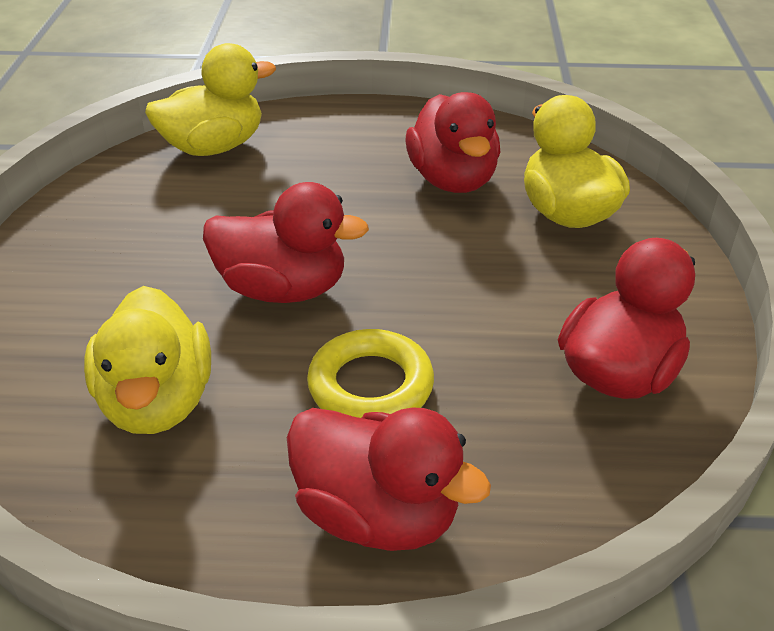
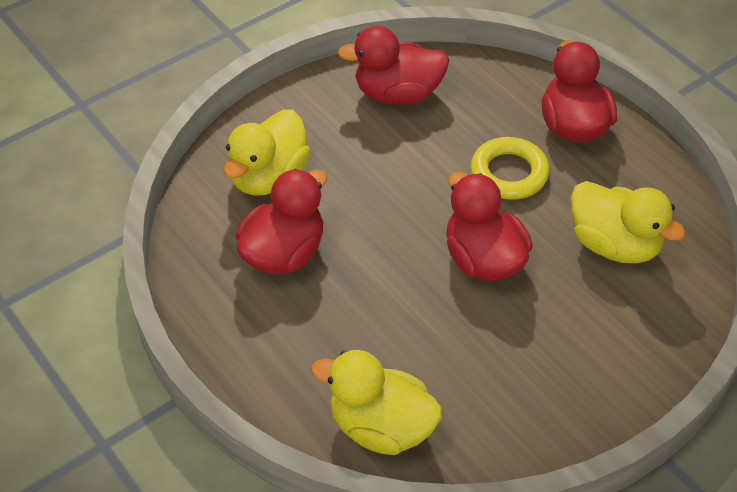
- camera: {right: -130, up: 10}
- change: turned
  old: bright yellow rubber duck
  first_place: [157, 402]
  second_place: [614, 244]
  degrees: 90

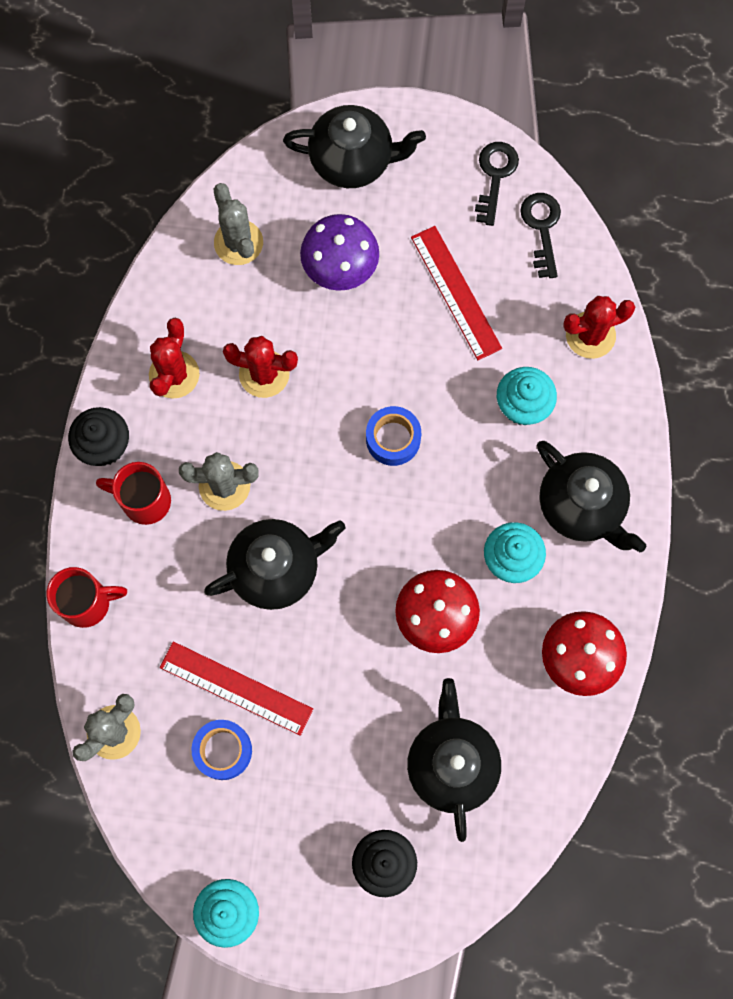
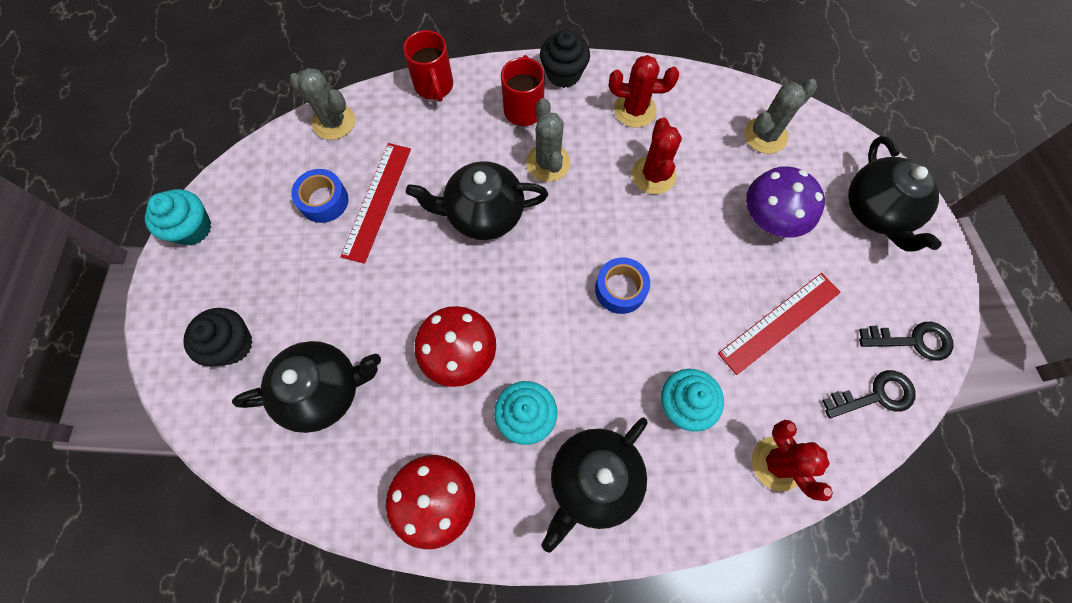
- camera: {right: 80, up: -5}
- change: turned
  old: jet-black teapot
  first_place: [276, 568]
  second_place: [483, 214]
  degrees: 120

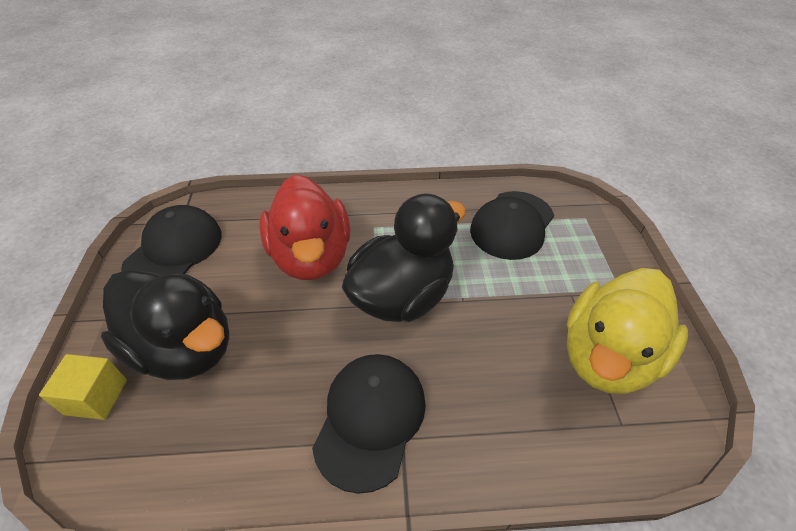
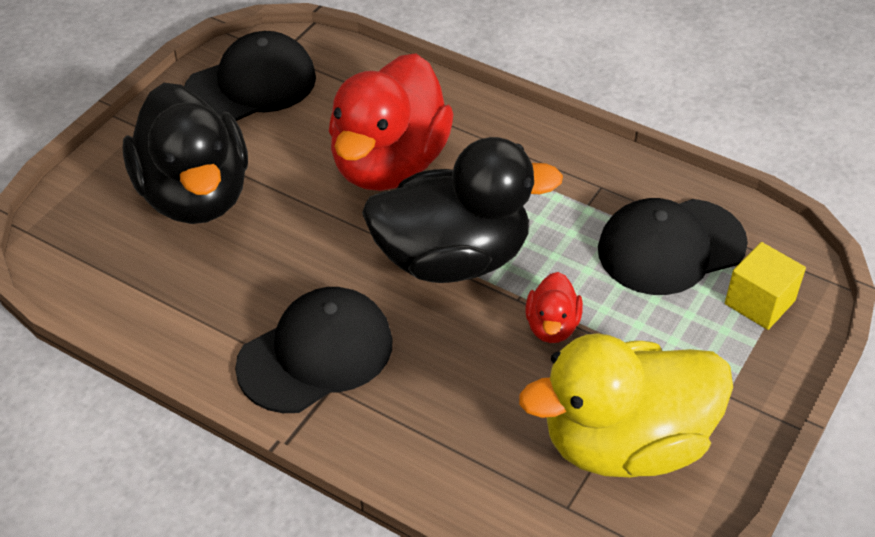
- camera: {right: 35, up: 0}
- change: moved
  old: bright yellow solid cube
  first_place: [96, 397]
  second_place: [759, 302]
- change: added
  new: crimson rubber duck
  second_place: [552, 326]

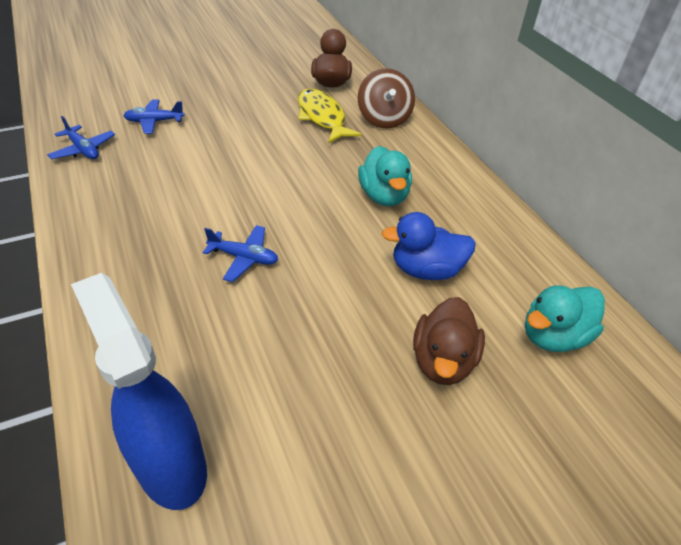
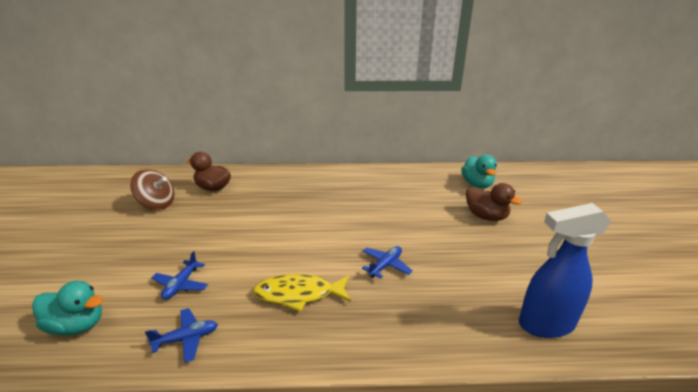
- camera: {right: -65, up: -15}
- change: moved
  old: bright yellow fish figure
  first_place: [322, 117]
  second_place: [299, 294]
- change: moved
  old: russet spinning top
  first_place: [384, 119]
  second_place: [157, 204]
- change: moved
  old: turquoise rubber duck
  first_place: [383, 196]
  second_place: [77, 325]
- change: removed
  old: cobalt rubber duck
  first_place: [426, 270]

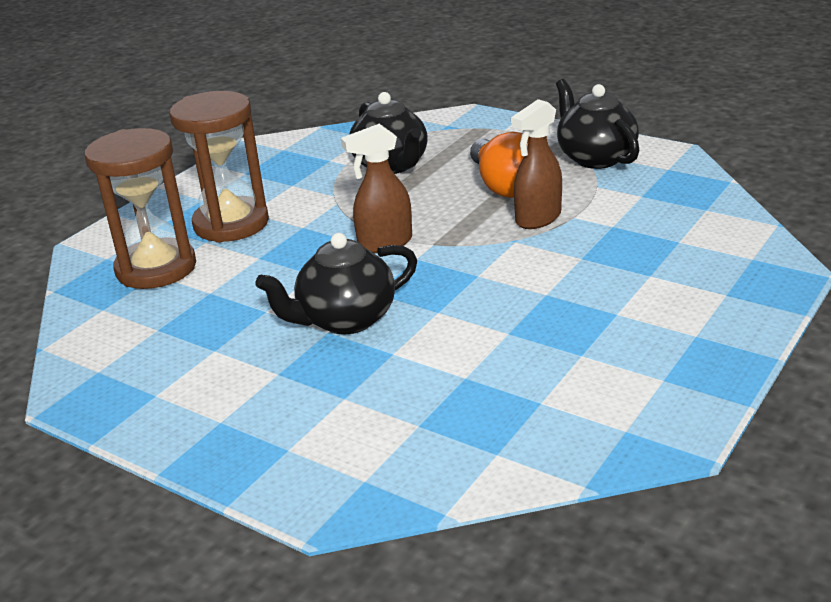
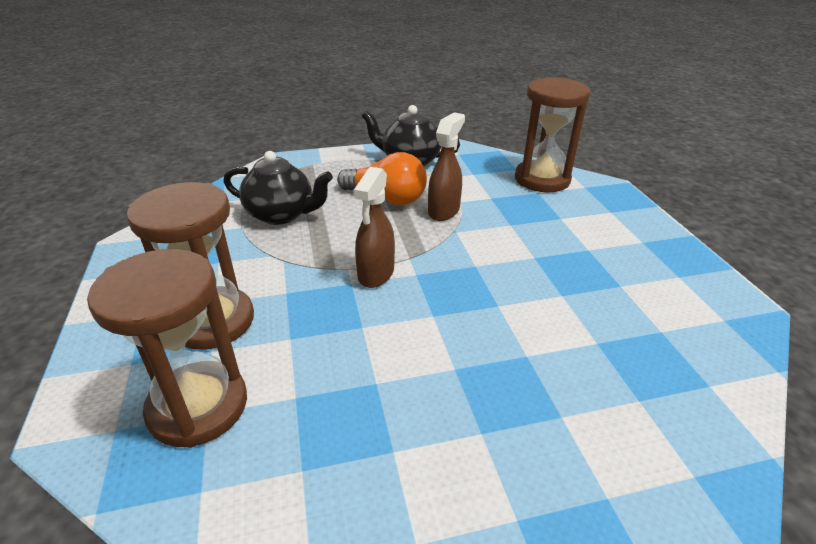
- camera: {right: -50, up: 5}
- change: removed
  old: jet-black teapot
  first_place: [345, 320]
- change: turned
  old: russet spray bottle
  first_place: [537, 218]
  second_place: [444, 211]
  degrees: -150
- change: added
  new: russet sandglass
  second_place: [542, 179]

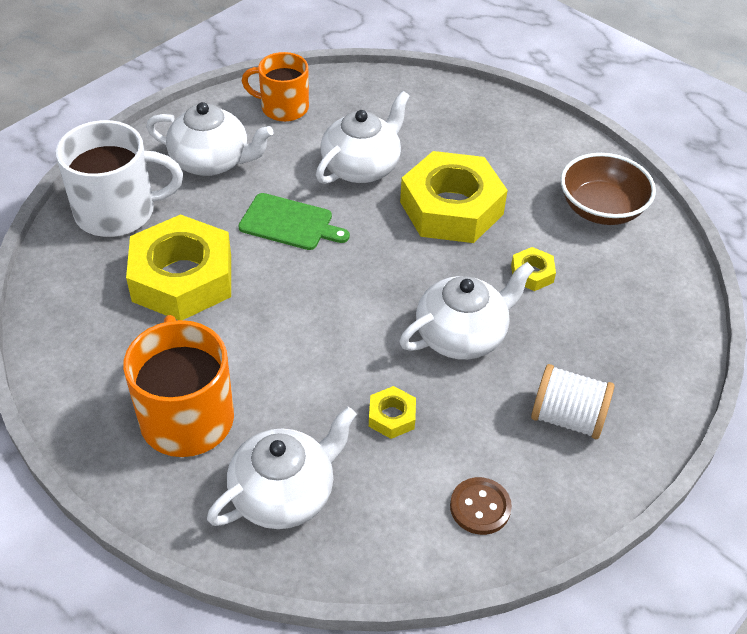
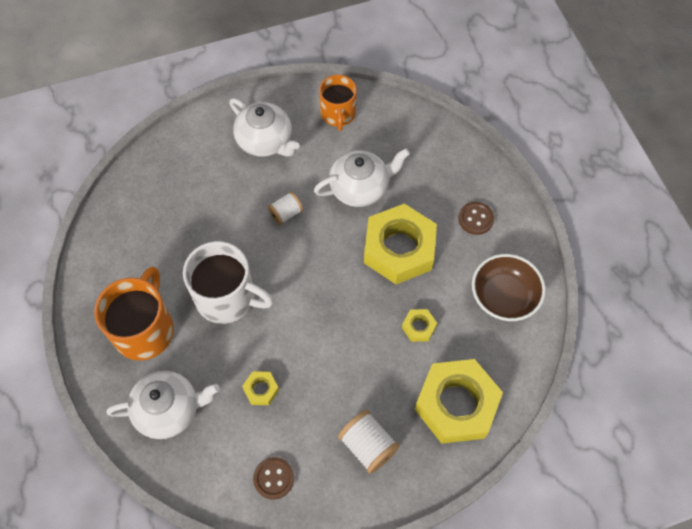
- camera: {right: 30, up: 15}
- change: moved
  old: snow-white coffee mug
  first_place: [117, 211]
  second_place: [227, 297]
- change: moved
  old: bright yellow hex nut
  first_place: [182, 278]
  second_place: [456, 404]
- change: replaced
  old: green cutting board
  new: snow-white spool
  first_place: [290, 223]
  second_place: [286, 213]
- change: turned
  old: orange-coloured coffee mug
  first_place: [283, 108]
  second_place: [338, 114]
  degrees: -135
- change: removed
  old: snow-white teapot
  first_place: [462, 335]
- change: added
  new: russet shirt button
  second_place: [475, 219]

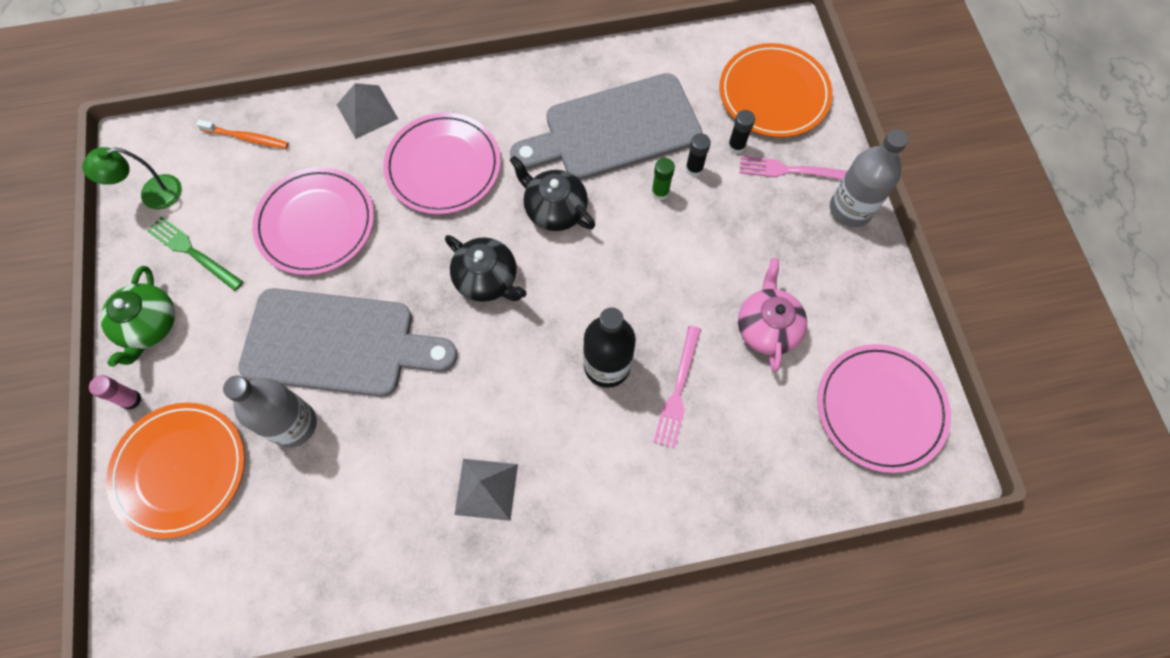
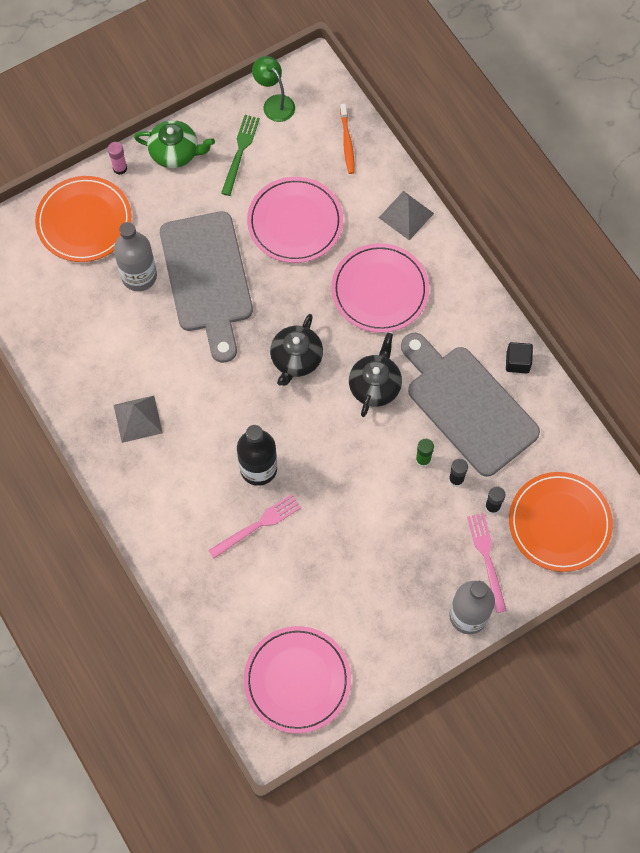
- camera: {right: 70, up: 0}
- change: turned
  old: green teapot
  first_place: [149, 326]
  second_place: [175, 152]
  degrees: -150
- change: turned
  old: rosy fork
  first_place: [678, 390]
  second_place: [258, 525]
  degrees: 150
- change: removed
  old: rosy teapot
  first_place: [767, 327]
- change: added
  new: jet-black solid cube
  second_place: [517, 362]

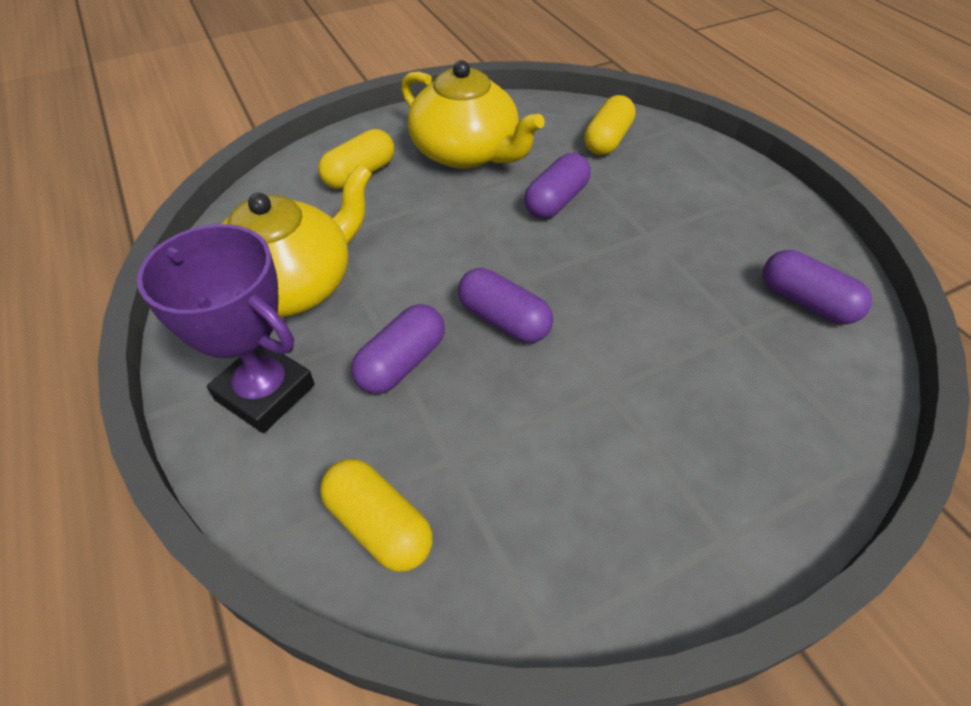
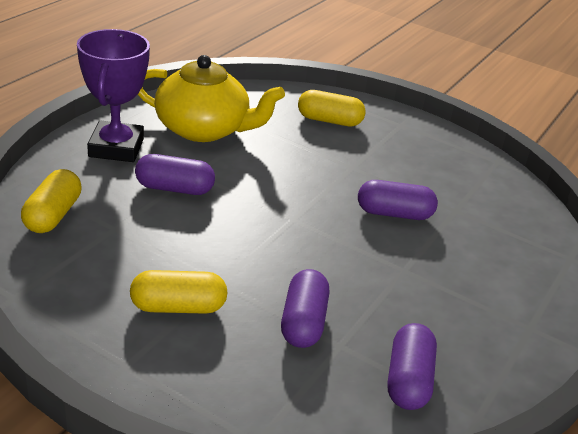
- camera: {right: 55, up: -15}
- change: removed
  old: bright yellow teapot
  first_place: [466, 152]
- change: moved
  old: royal purple capsule
  first_place: [504, 320]
  second_place: [303, 322]
- change: moved
  old: bright yellow capsule
  first_place: [607, 140]
  second_place: [178, 307]

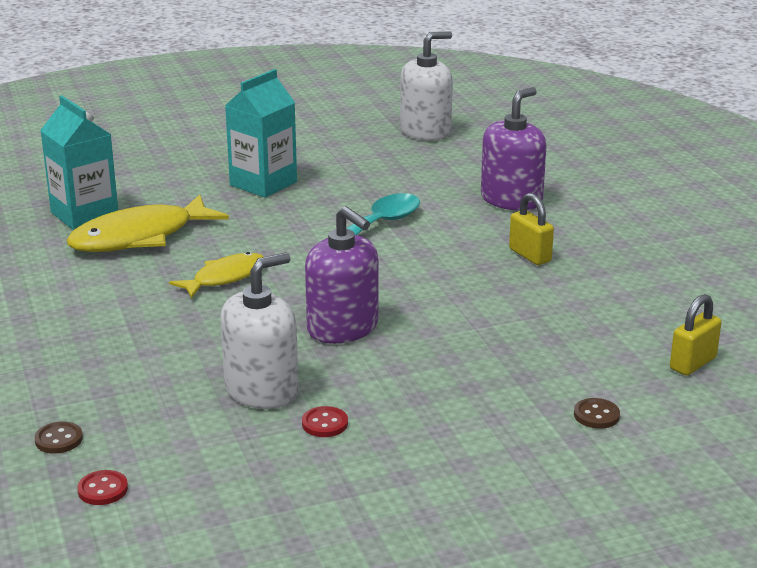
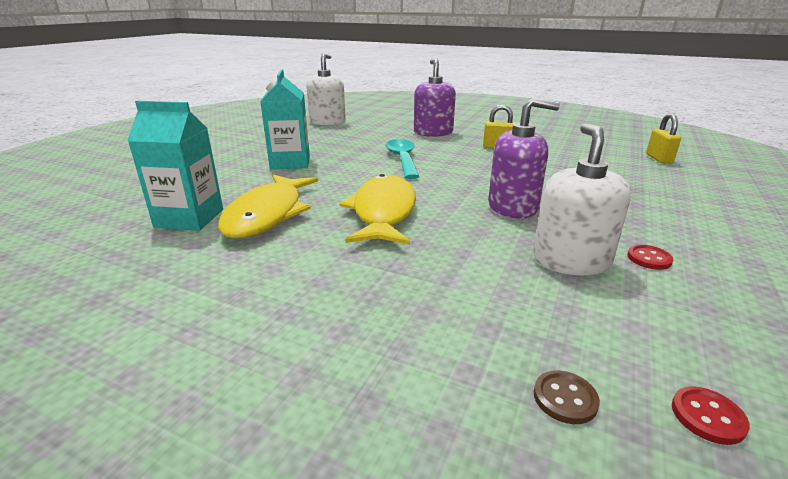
- camera: {right: -45, up: 0}
- change: resized
  old: bright yellow fish figure
  first_place: [225, 278]
  second_place: [383, 212]
  factor: 1.66
- change: removed
  old: russet shirt button
  first_place: [596, 415]

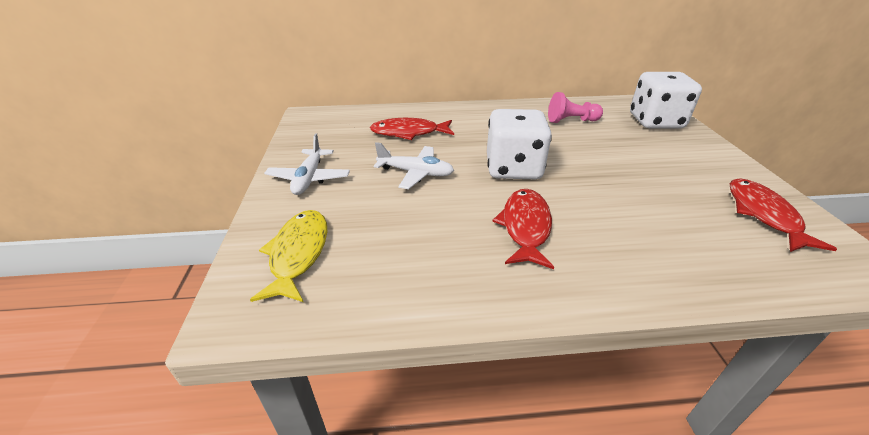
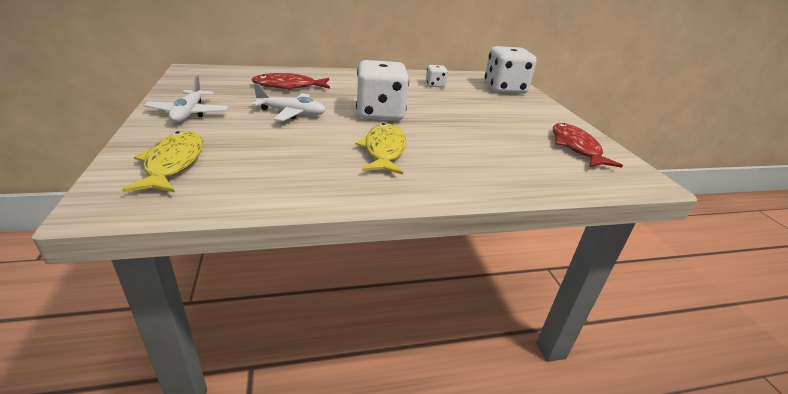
- camera: {right: -10, up: -5}
- change: recoloured
  old: crimson fish figure
  new: bright yellow fish figure
  first_place: [525, 227]
  second_place: [384, 150]
- change: replaced
  old: rosy game pawn
  new: snow-white die
  first_place: [571, 121]
  second_place: [435, 85]

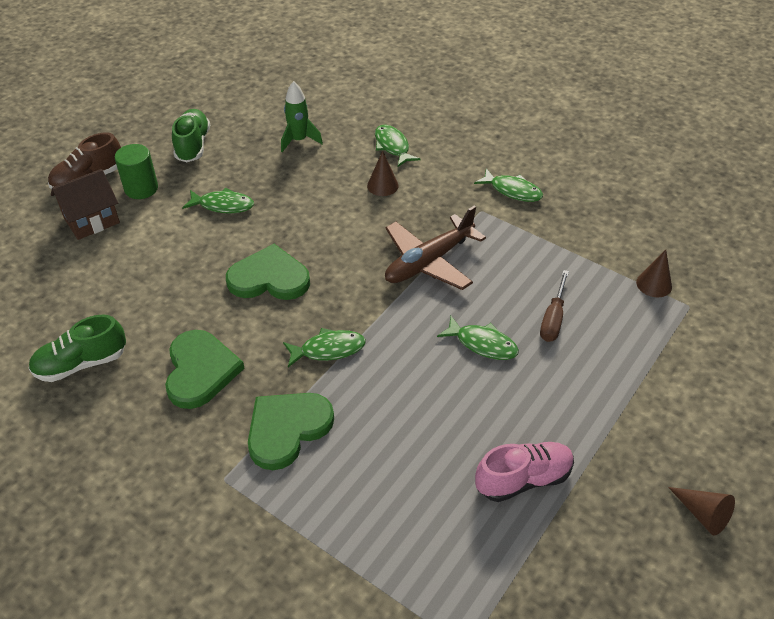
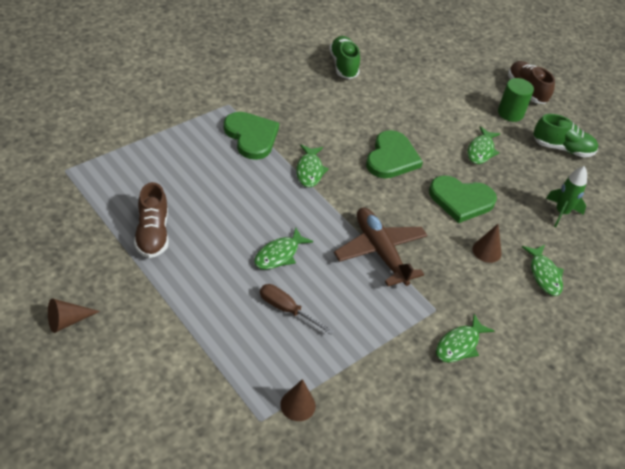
- camera: {right: 100, up: 0}
- change: removed
  old: russet toy house
  first_place: [91, 220]
- change: moved
  old: green heart
  first_place: [200, 371]
  second_place: [461, 200]
- change: turned
  old: green fish figure
  first_place: [392, 146]
  second_place: [544, 275]
  degrees: 90
- change: recoloured
  old: rosy sneaker
  new: russet sneaker
  first_place: [523, 479]
  second_place: [152, 234]

